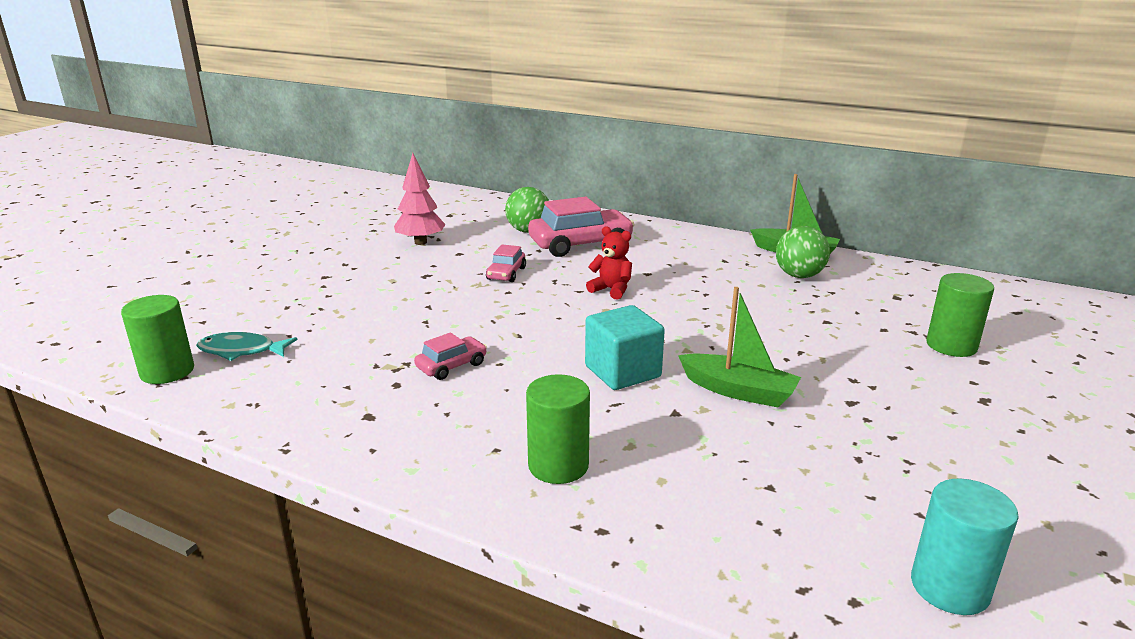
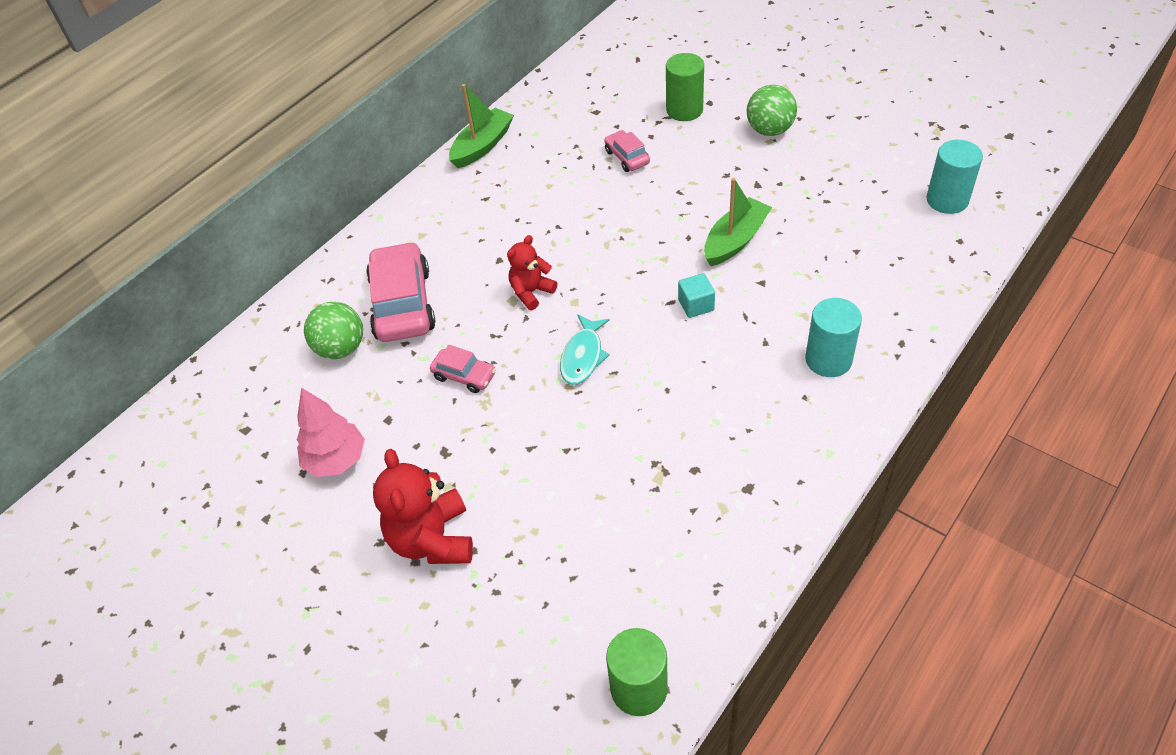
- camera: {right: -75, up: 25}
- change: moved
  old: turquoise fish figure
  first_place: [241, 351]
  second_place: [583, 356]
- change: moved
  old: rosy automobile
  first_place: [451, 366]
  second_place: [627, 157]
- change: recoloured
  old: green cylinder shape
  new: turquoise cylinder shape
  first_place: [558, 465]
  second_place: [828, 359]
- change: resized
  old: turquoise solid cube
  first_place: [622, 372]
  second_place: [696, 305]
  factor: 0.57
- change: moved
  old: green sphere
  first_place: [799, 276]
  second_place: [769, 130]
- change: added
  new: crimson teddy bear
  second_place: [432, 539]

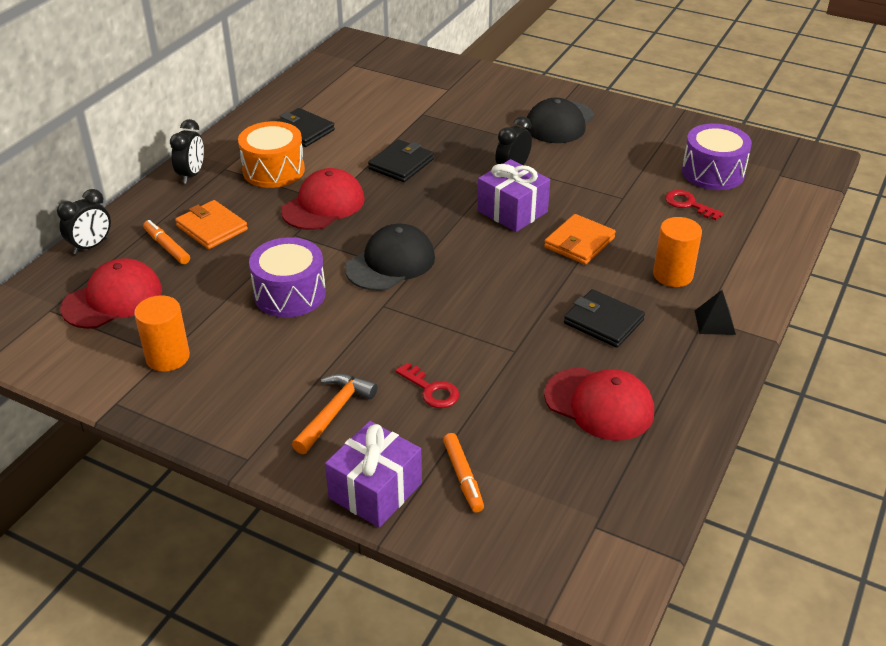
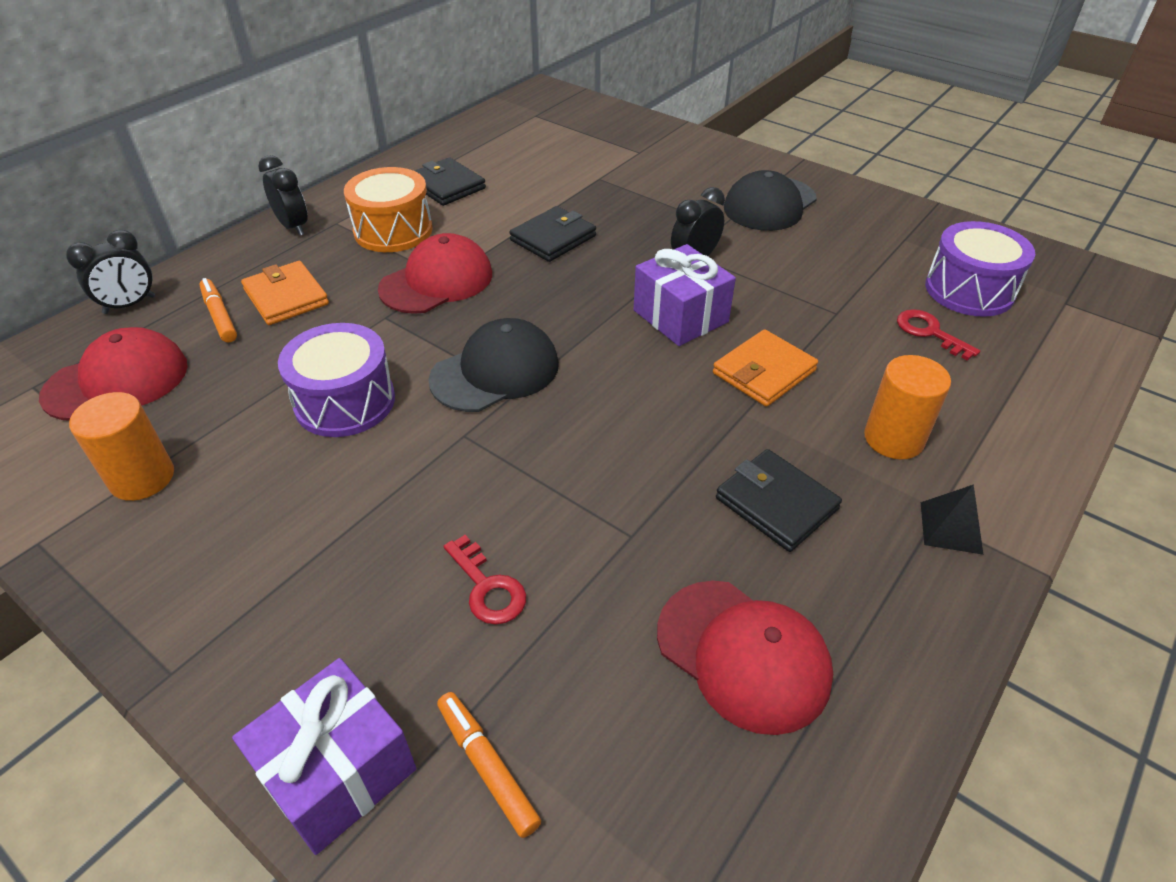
- camera: {right: 10, up: 5}
- change: turned
  old: jet-black clock
  first_place: [192, 175]
  second_place: [293, 227]
  degrees: -60
- change: removed
  old: orange-coloured carpenter's hammer
  first_place: [334, 412]
- change: turned
  old: orange-coloured felt pen
  first_place: [463, 476]
  second_place: [487, 767]
  degrees: 150

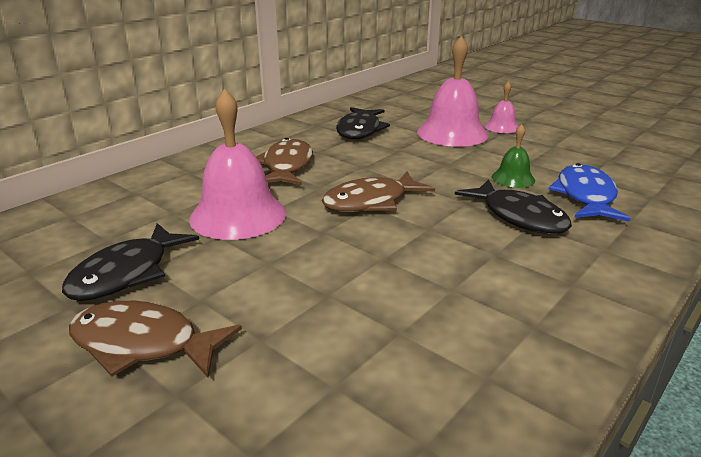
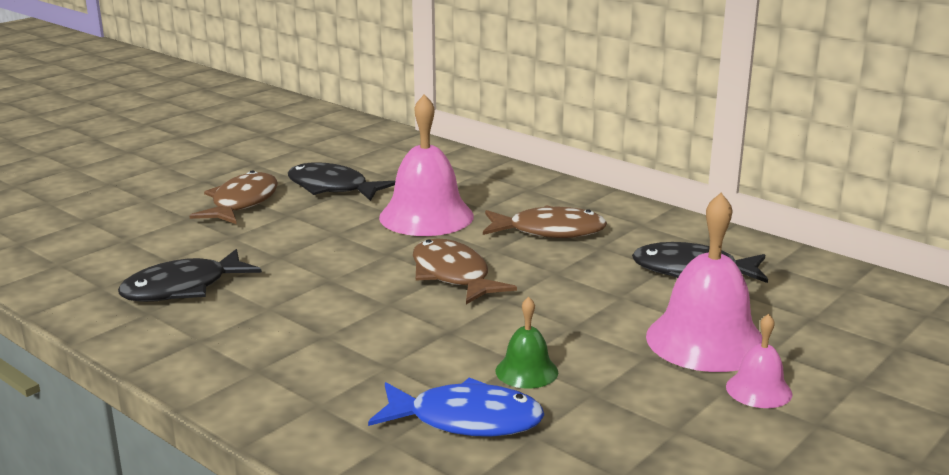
- camera: {right: 90, up: -5}
- change: moved
  old: jet-black fish figure
  first_place: [519, 216]
  second_place: [183, 288]

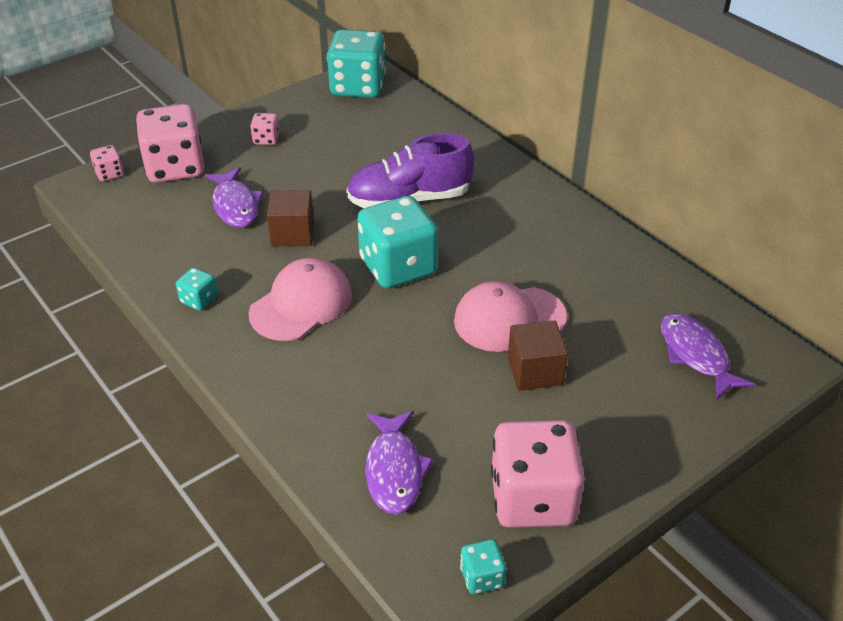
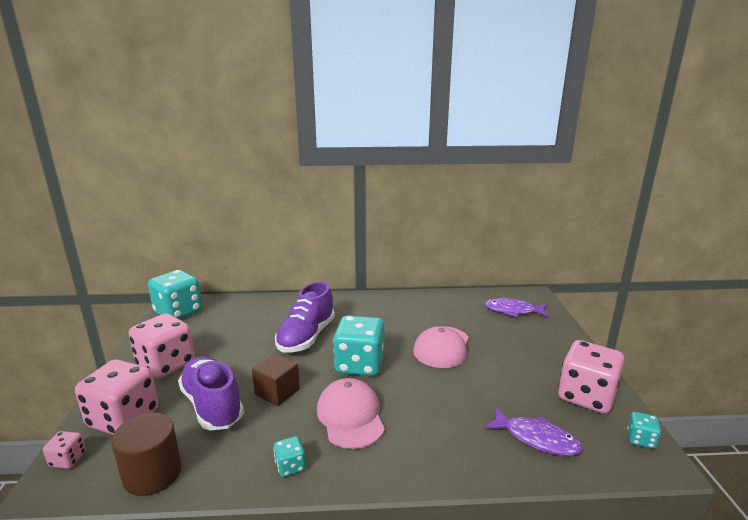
- camera: {right: -55, up: -20}
- change: replaced
  old: royal purple fish figure
  new: royal purple sneaker
  first_place: [235, 205]
  second_place: [212, 405]
- change: resized
  old: rosy die
  first_place: [266, 139]
  second_place: [166, 364]
  factor: 2.24
- change: removed
  old: russet solid cube
  first_place: [535, 371]
- change: added
  new: russet cylinder shape
  second_place: [152, 474]

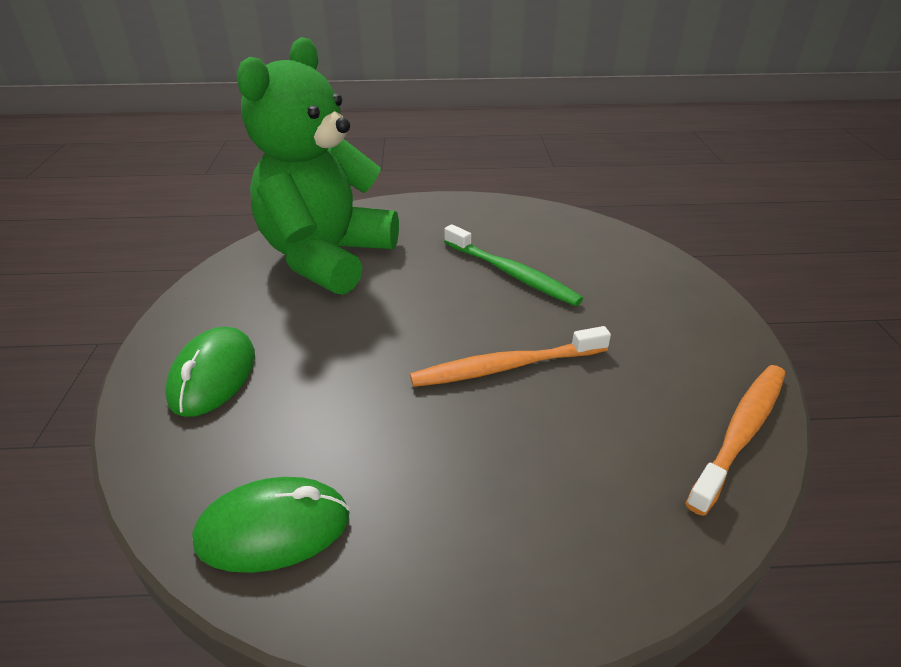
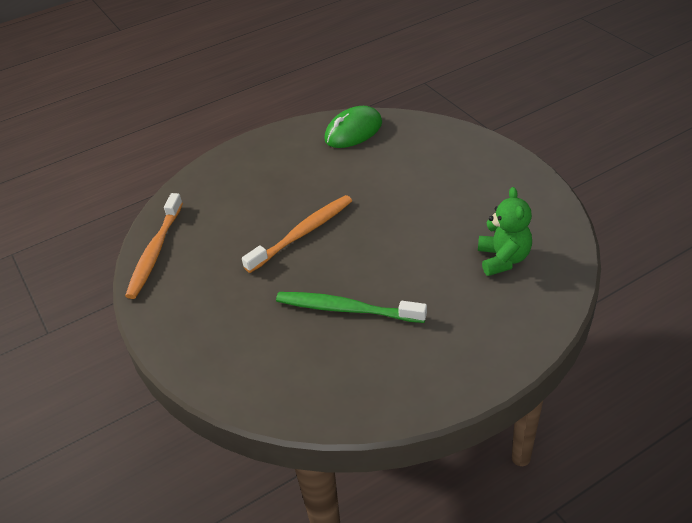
- camera: {right: 155, up: 5}
- change: removed
  old: green computer mouse
  first_place: [213, 376]
- change: resized
  old: green teddy bear
  first_place: [327, 257]
  second_place: [503, 259]
  factor: 0.45

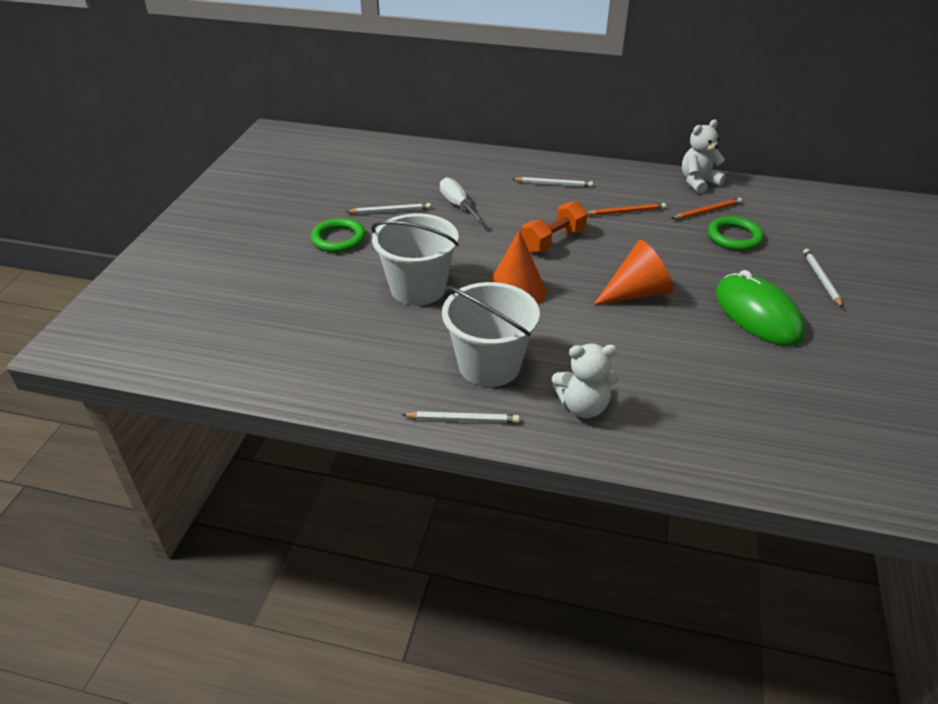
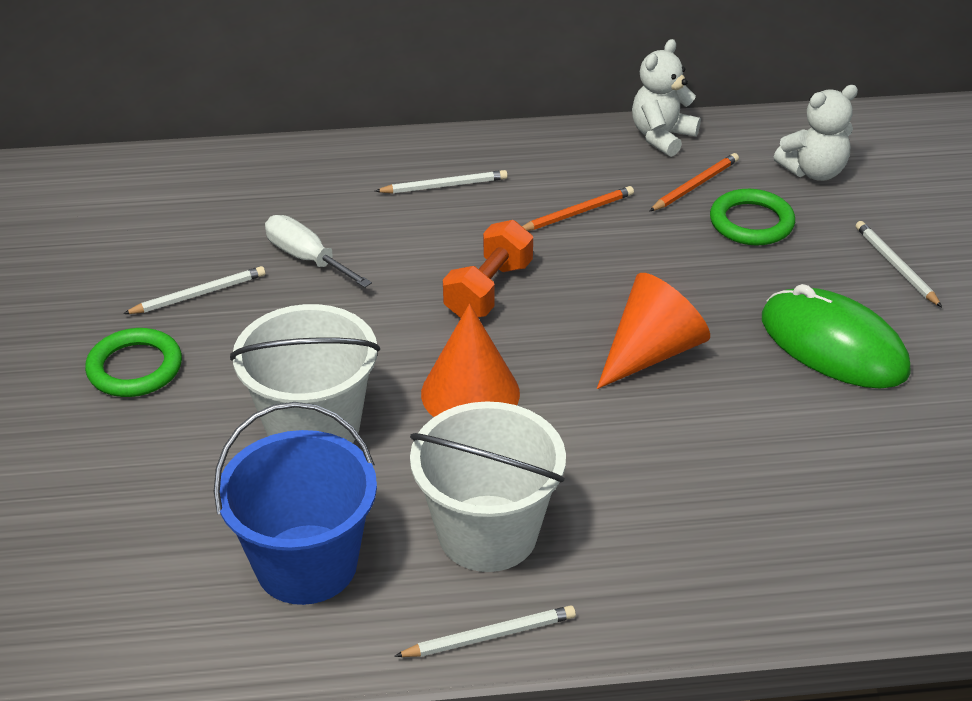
- camera: {right: -20, up: 0}
- change: moved
  old: snow-white teddy bear
  first_place: [583, 406]
  second_place: [813, 172]
- change: added
  new: cobalt bucket
  second_place: [306, 564]

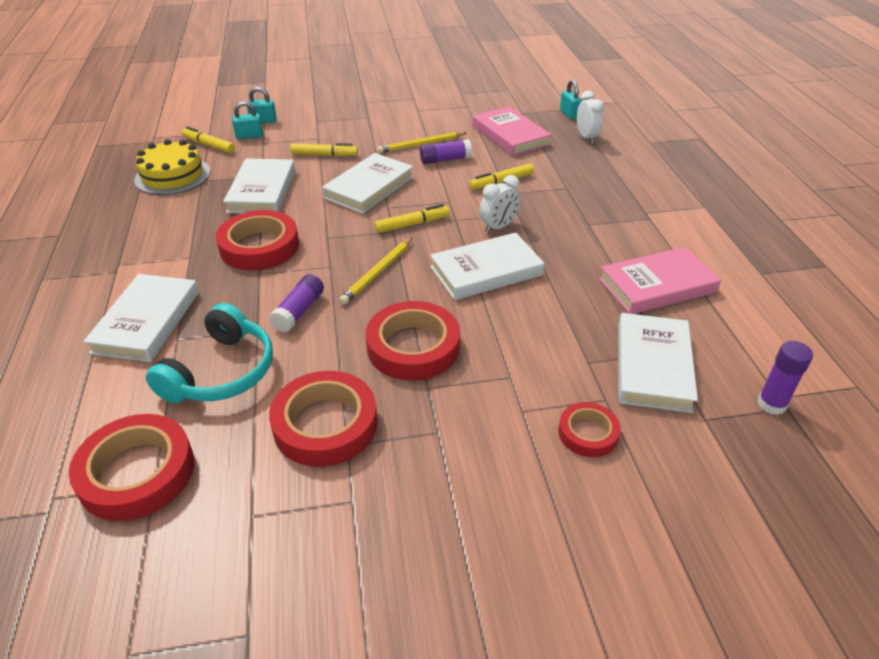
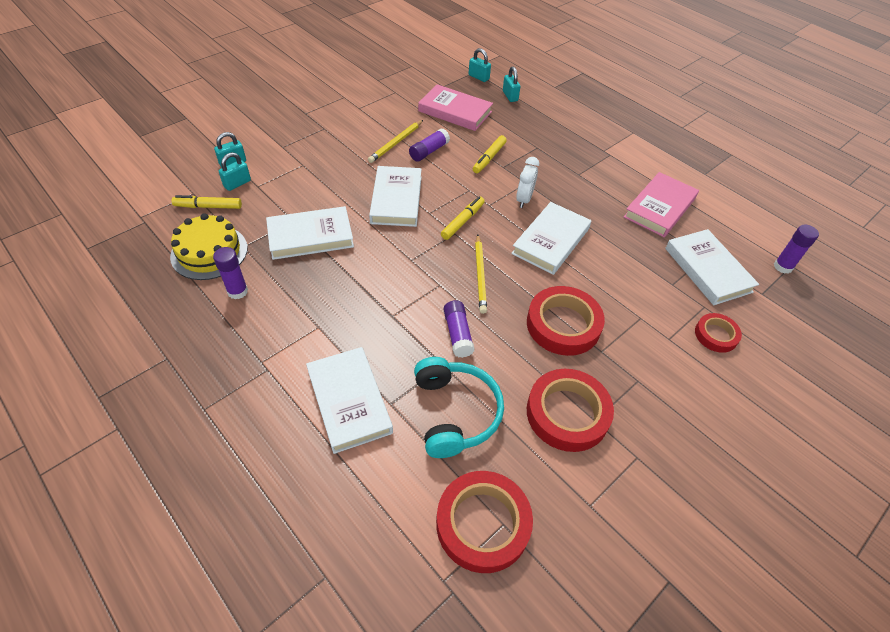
- camera: {right: -35, up: 10}
- change: removed
  old: crimson tape
  first_place: [259, 246]
- change: turned
  old: snow-white book
  first_place: [262, 191]
  second_place: [310, 236]
  degrees: -75
- change: removed
  old: bright yellow felt pen
  first_place: [324, 155]
- change: replaced
  old: snow-white clock
  new: turquoise small lock
  first_place: [586, 137]
  second_place: [510, 96]
- change: added
  new: royal purple glue
  second_place: [237, 291]

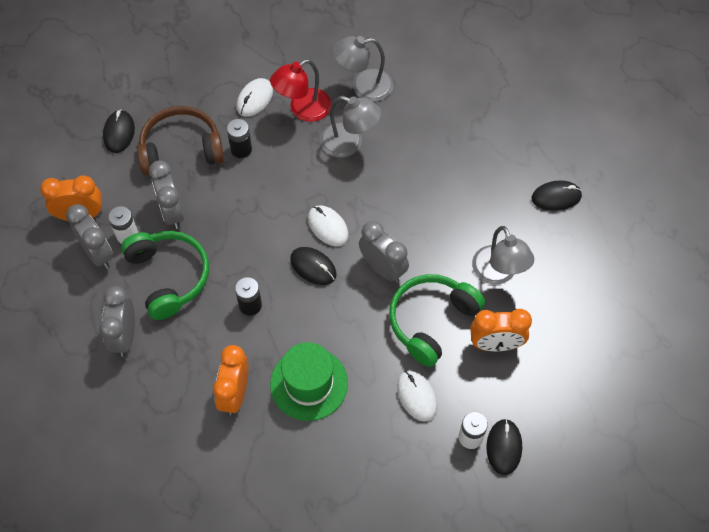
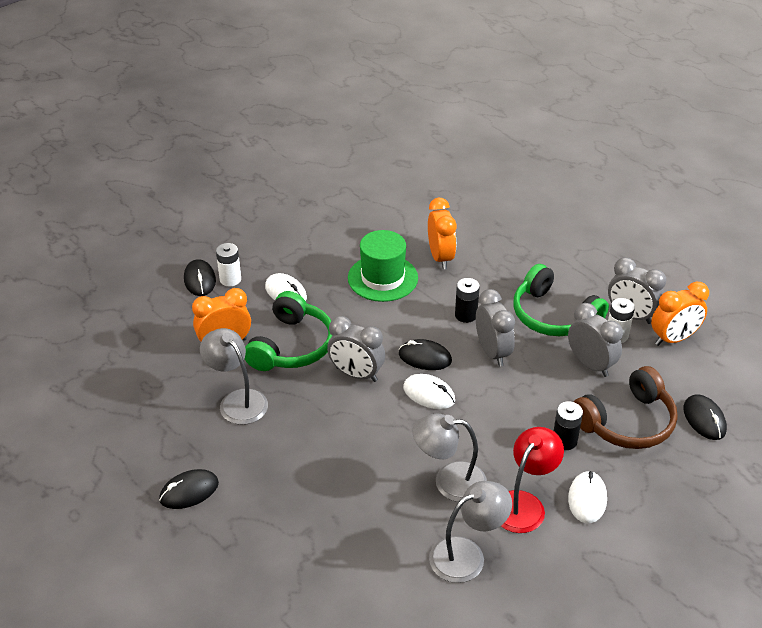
- camera: {right: 160, up: -20}
- change: moved
  old: gray clock
  first_place: [124, 336]
  second_place: [492, 352]

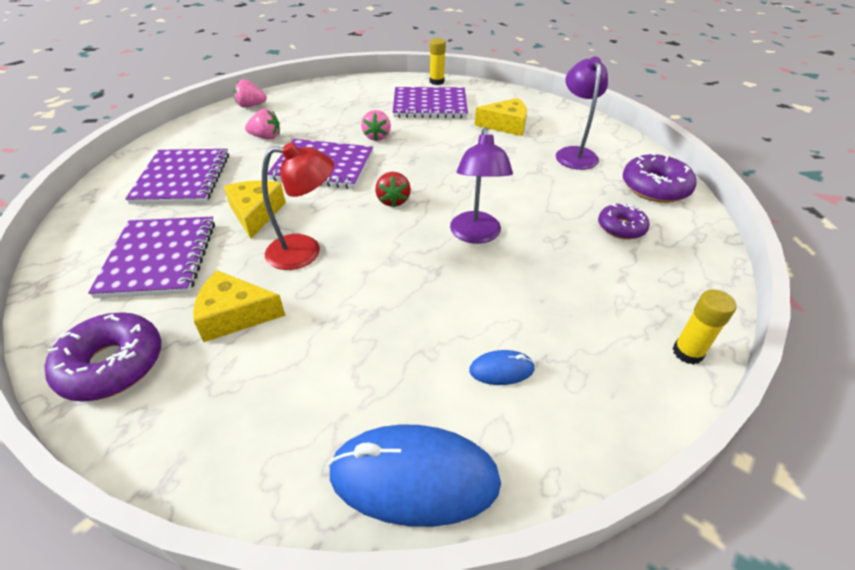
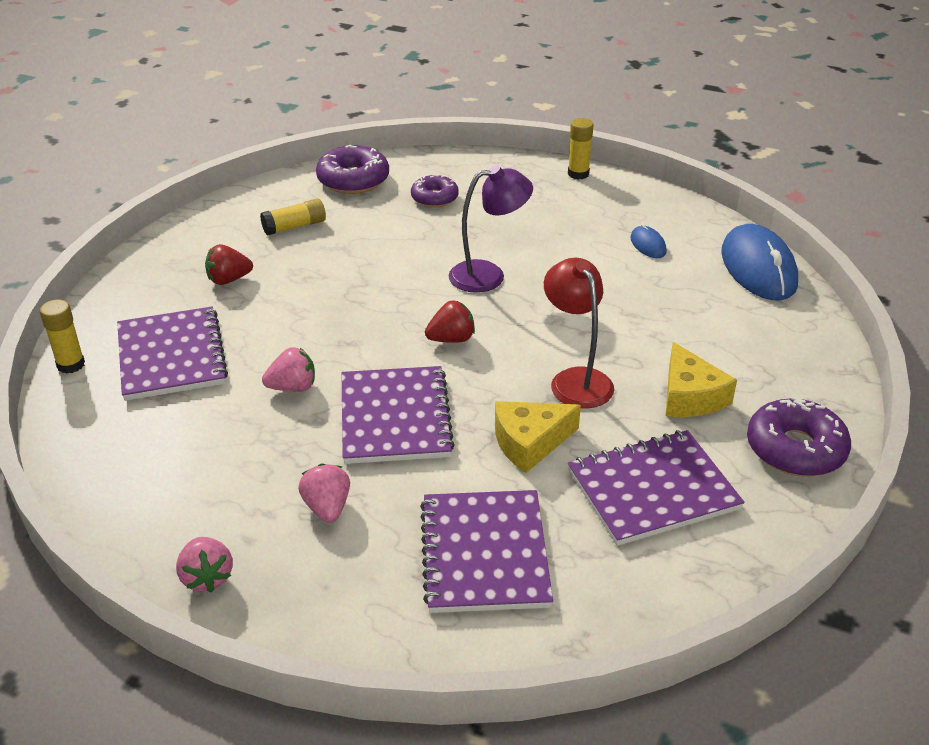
- camera: {right: -105, up: -5}
- change: turned
  old: royal purple notebook
  first_place: [183, 178]
  second_place: [484, 553]
  degrees: -75
- change: replaced
  old: bright yellow cheese
  new: crimson strawberry
  first_place: [506, 125]
  second_place: [229, 280]
- change: replaced
  old: royal purple reading lamp
  new: bright yellow glue
  first_place: [574, 153]
  second_place: [294, 226]

